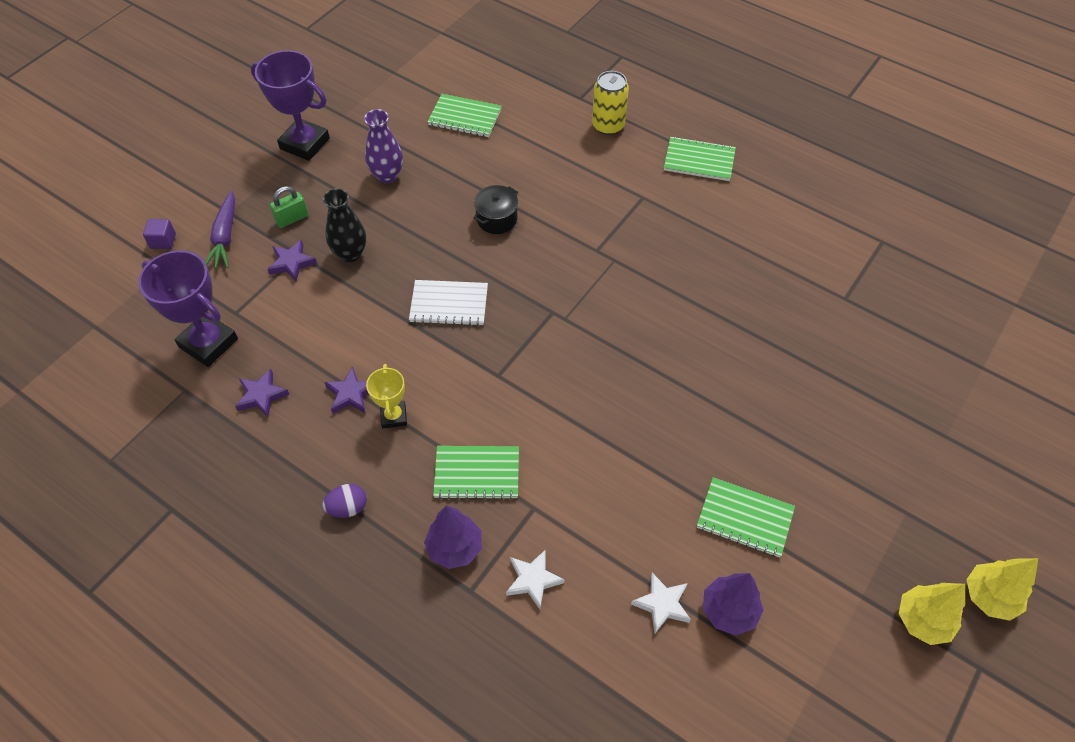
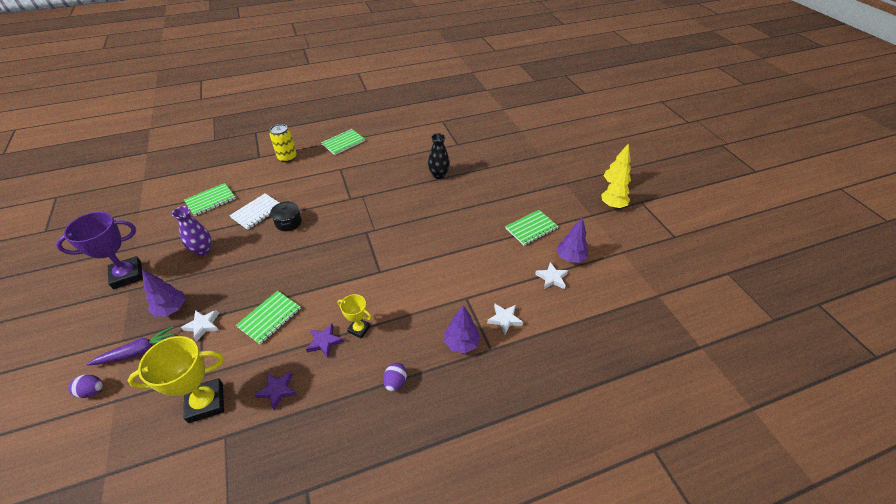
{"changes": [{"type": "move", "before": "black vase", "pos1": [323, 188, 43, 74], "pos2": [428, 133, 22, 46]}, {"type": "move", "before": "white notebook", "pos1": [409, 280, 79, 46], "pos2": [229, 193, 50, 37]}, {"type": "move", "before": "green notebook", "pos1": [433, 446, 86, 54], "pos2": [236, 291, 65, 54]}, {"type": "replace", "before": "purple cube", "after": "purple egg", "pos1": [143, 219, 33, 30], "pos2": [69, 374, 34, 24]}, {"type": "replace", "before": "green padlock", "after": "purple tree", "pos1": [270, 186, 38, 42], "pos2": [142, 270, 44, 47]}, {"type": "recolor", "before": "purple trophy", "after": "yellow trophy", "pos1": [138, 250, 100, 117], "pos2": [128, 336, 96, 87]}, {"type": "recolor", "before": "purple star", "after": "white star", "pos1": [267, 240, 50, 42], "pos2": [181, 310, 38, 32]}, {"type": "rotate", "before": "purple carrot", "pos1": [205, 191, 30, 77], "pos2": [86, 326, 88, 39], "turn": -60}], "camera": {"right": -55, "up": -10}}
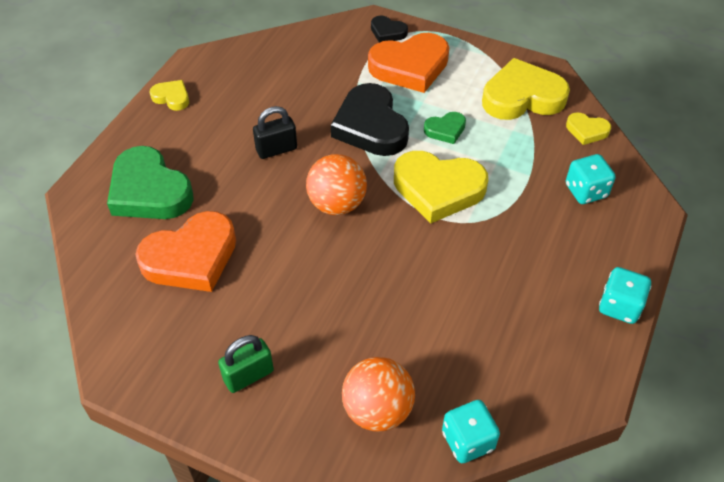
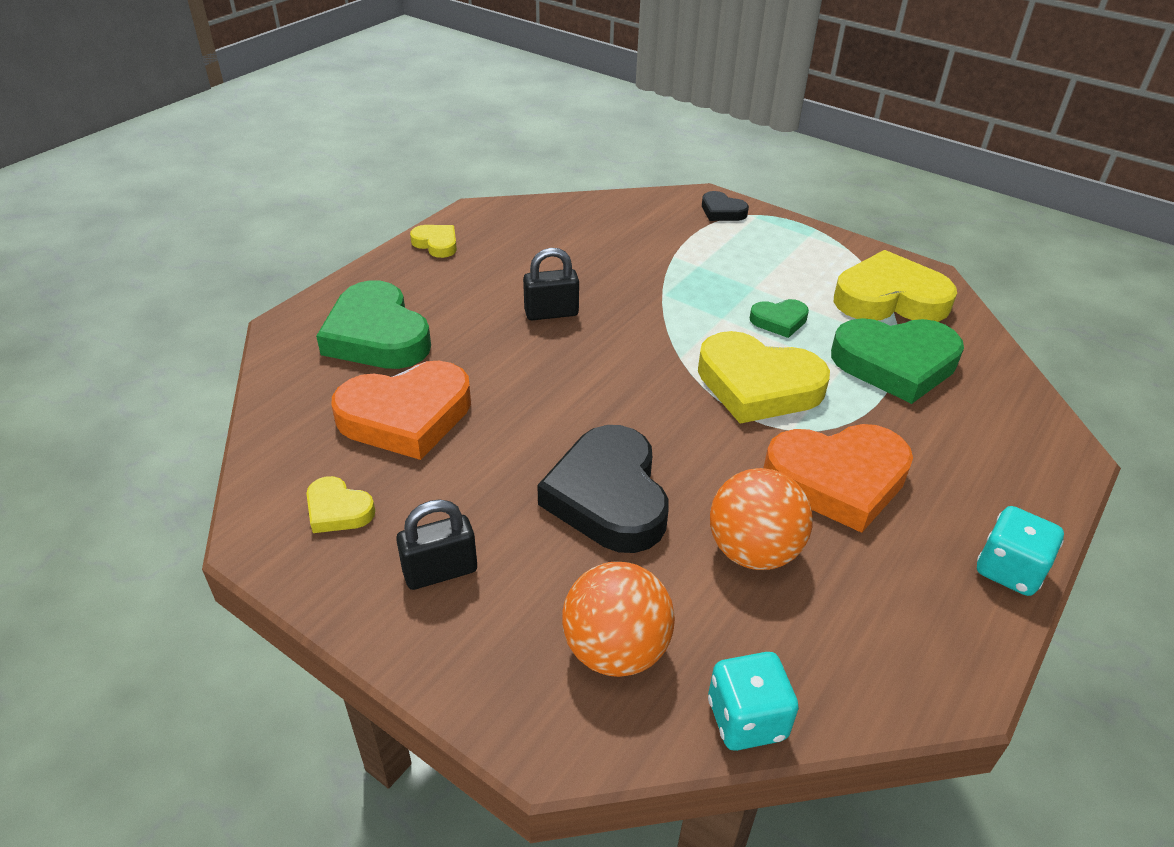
{"changes": [{"type": "delete", "before": "turquoise dice", "pos1": [566, 154, 50, 50]}, {"type": "insert", "after": "green heart", "pos2": [831, 318, 133, 86]}, {"type": "move", "before": "orange ball", "pos1": [306, 154, 61, 61], "pos2": [710, 468, 103, 102]}, {"type": "move", "before": "black heart", "pos1": [331, 83, 78, 73], "pos2": [537, 425, 132, 128]}, {"type": "move", "before": "orange heart", "pos1": [368, 33, 81, 60], "pos2": [763, 424, 150, 109]}, {"type": "move", "before": "yellow heart", "pos1": [566, 112, 45, 33], "pos2": [306, 476, 69, 57]}, {"type": "recolor", "before": "green padlock", "after": "black padlock", "pos1": [218, 335, 56, 58], "pos2": [396, 499, 81, 91]}], "camera": {"right": 10, "up": -10}}
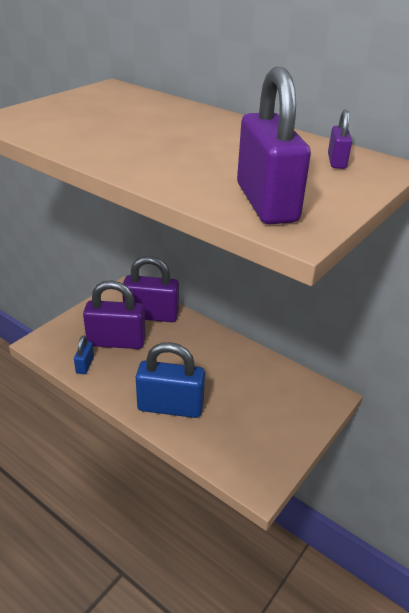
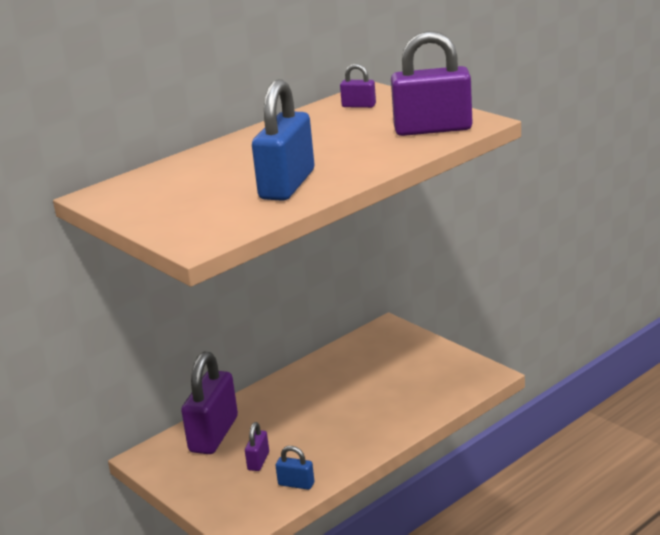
{"changes": [{"type": "move", "before": "blue padlock", "pos1": [136, 342, 69, 76], "pos2": [252, 79, 63, 122]}, {"type": "resize", "before": "purple padlock", "pos1": [83, 280, 63, 69], "pos2": [245, 422, 24, 49], "scale": 0.46}], "camera": {"right": -75, "up": -10}}
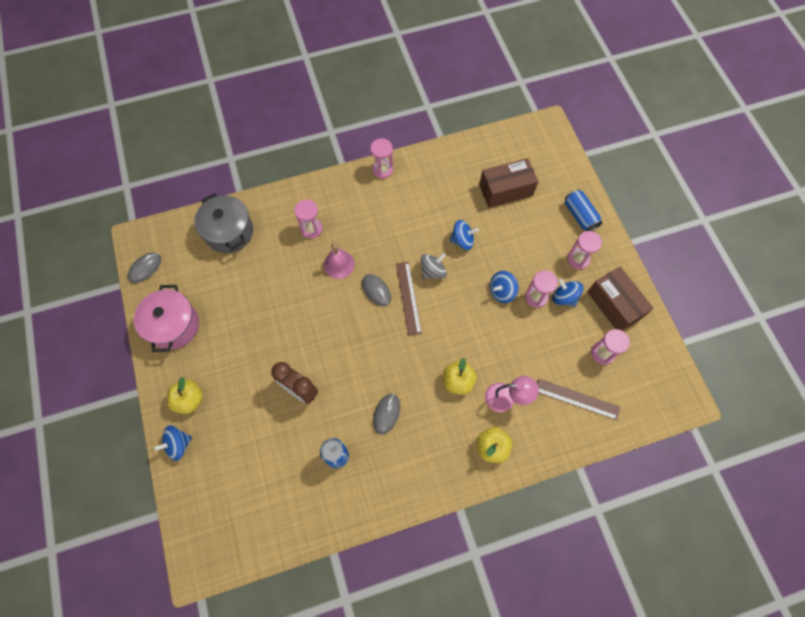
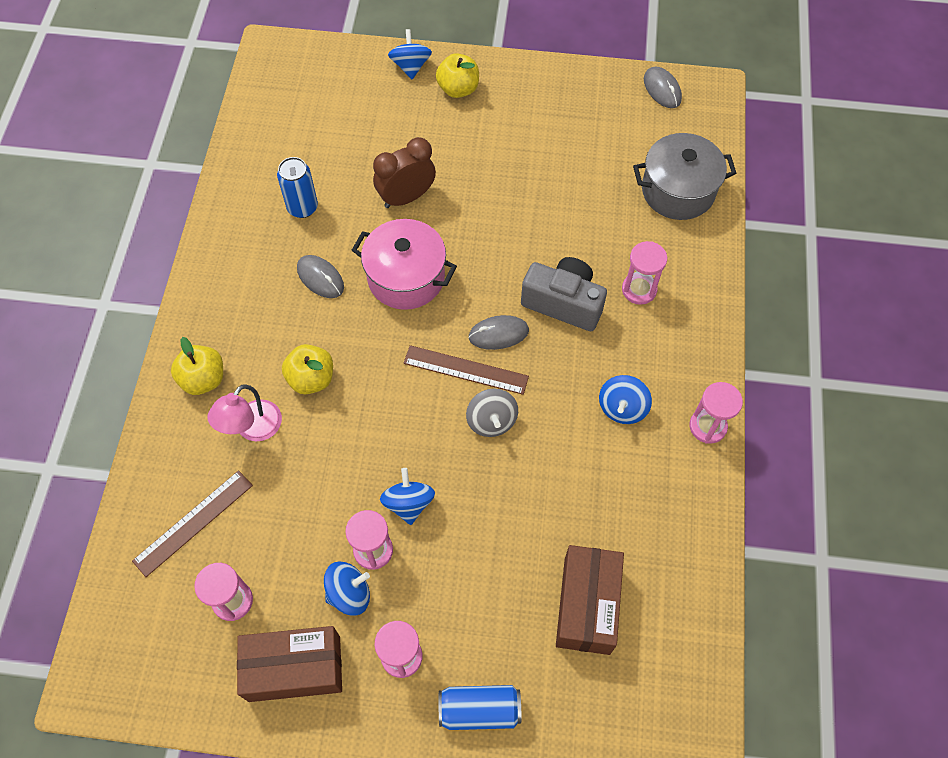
{"changes": [{"type": "move", "before": "pink pot", "pos1": [134, 285, 65, 67], "pos2": [352, 219, 105, 91]}, {"type": "move", "before": "blue spinning top", "pos1": [449, 220, 30, 30], "pos2": [599, 375, 53, 49]}, {"type": "replace", "before": "pink bell", "after": "grey camera", "pos1": [324, 242, 31, 37], "pos2": [521, 257, 86, 74]}], "camera": {"right": 115, "up": -5}}
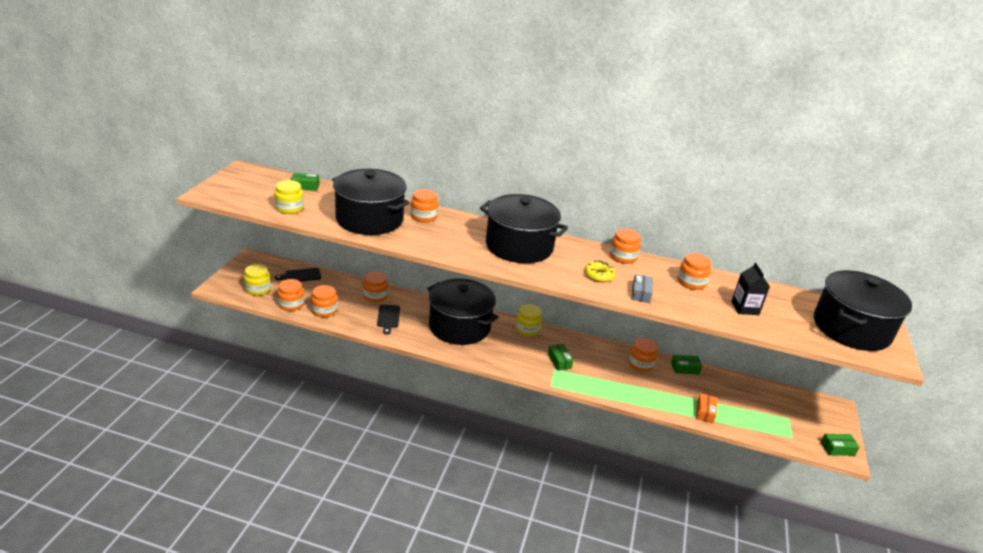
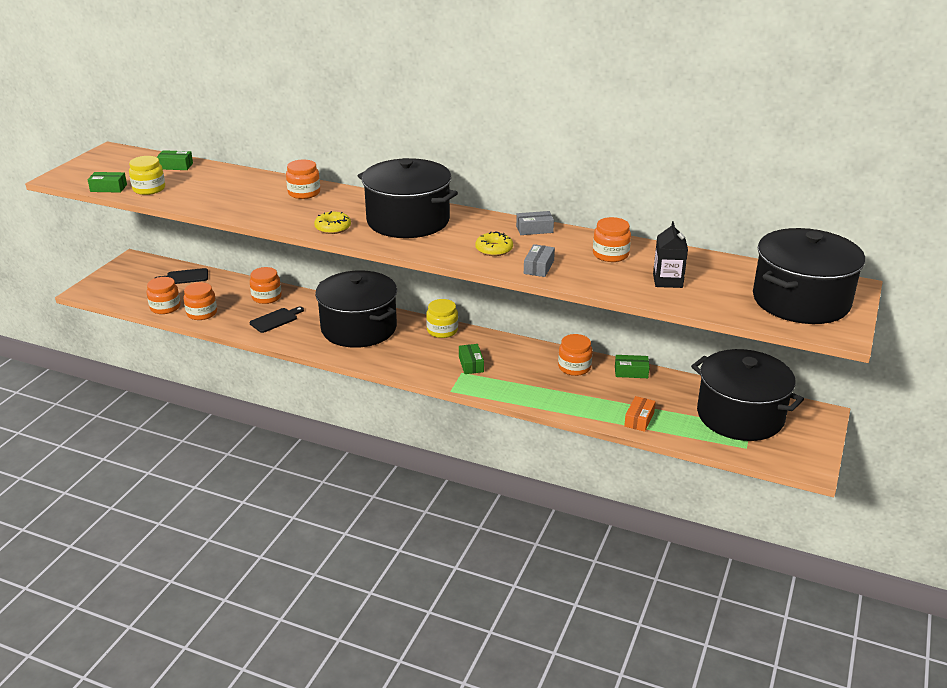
{"changes": [{"type": "delete", "before": "yellow jar", "pos1": [244, 264, 27, 32]}, {"type": "insert", "after": "yellow donut", "pos2": [314, 211, 37, 23]}, {"type": "move", "before": "black pot", "pos1": [332, 169, 77, 66], "pos2": [691, 349, 113, 92]}, {"type": "move", "before": "green box", "pos1": [821, 434, 38, 22], "pos2": [88, 172, 39, 21]}, {"type": "replace", "before": "orange jar", "after": "grey box", "pos1": [610, 229, 31, 35], "pos2": [516, 211, 38, 24]}, {"type": "rotate", "before": "black cutting board", "pos1": [377, 305, 23, 30], "pos2": [250, 307, 54, 26], "turn": -135}], "camera": {"right": 10, "up": 0}}
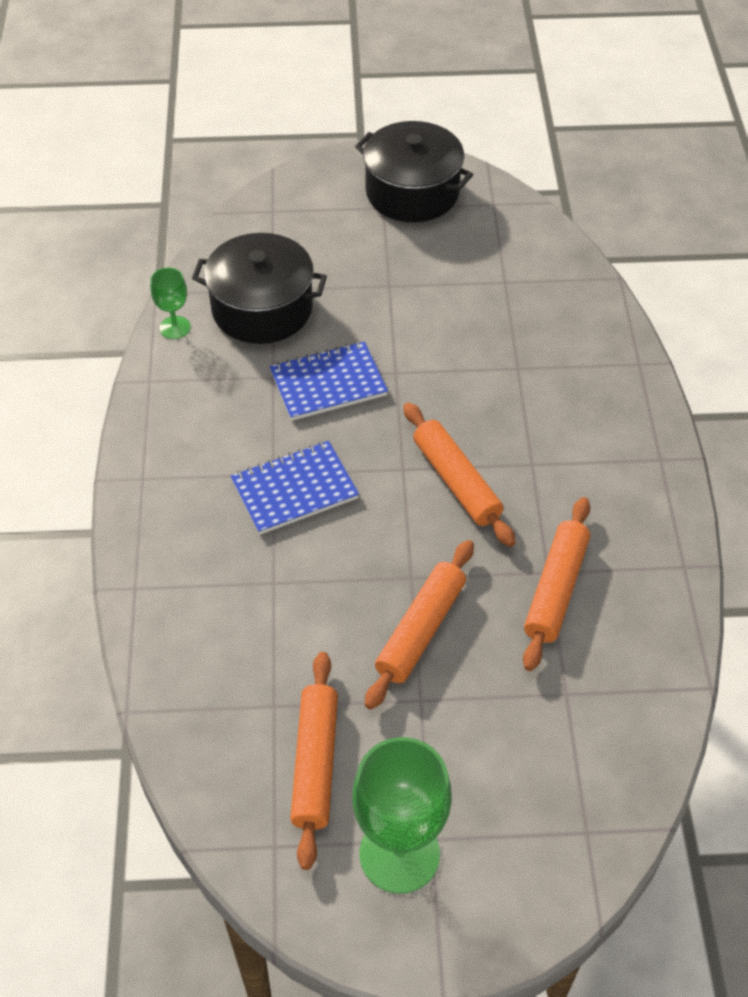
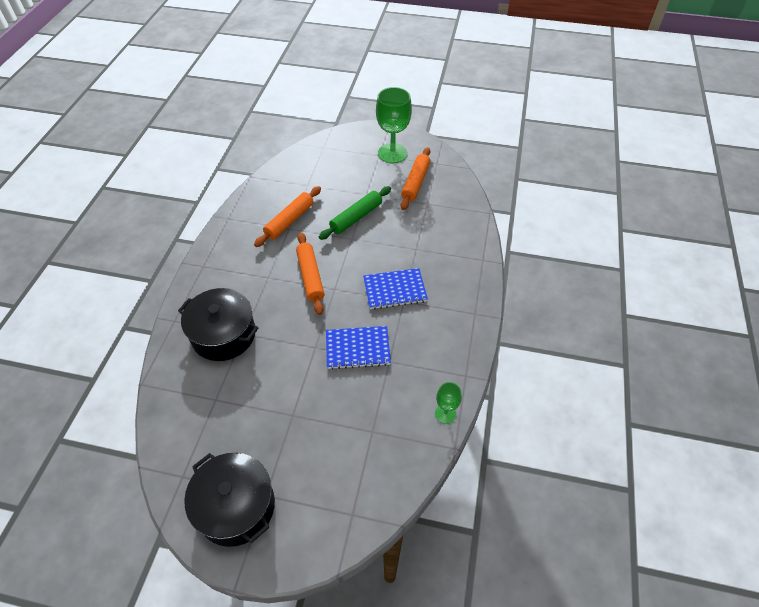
{"changes": [{"type": "move", "before": "black pot", "pos1": [192, 233, 135, 111], "pos2": [178, 288, 80, 73]}, {"type": "recolor", "before": "orange rolling pin", "after": "green rolling pin", "pos1": [365, 540, 109, 170], "pos2": [319, 186, 72, 54]}], "camera": {"right": -165, "up": 0}}
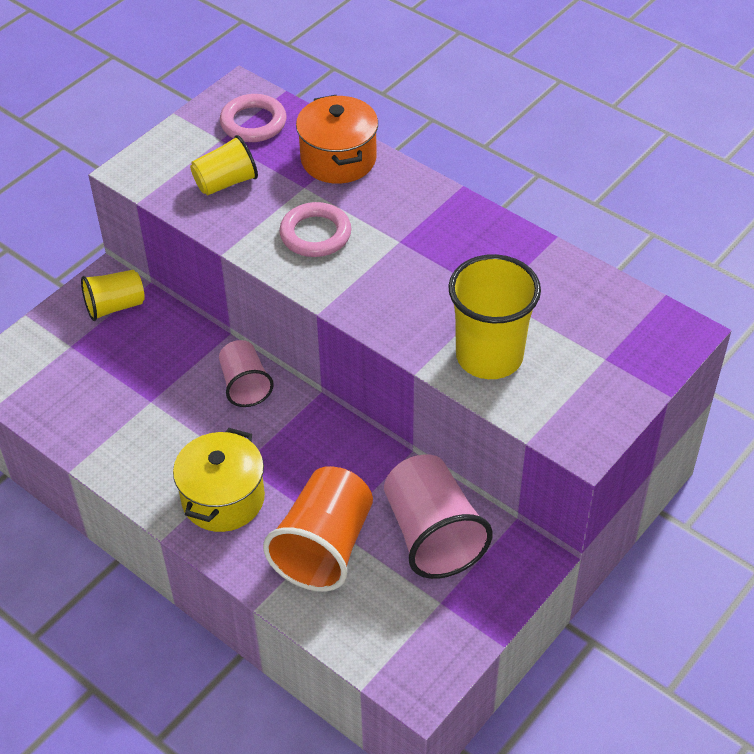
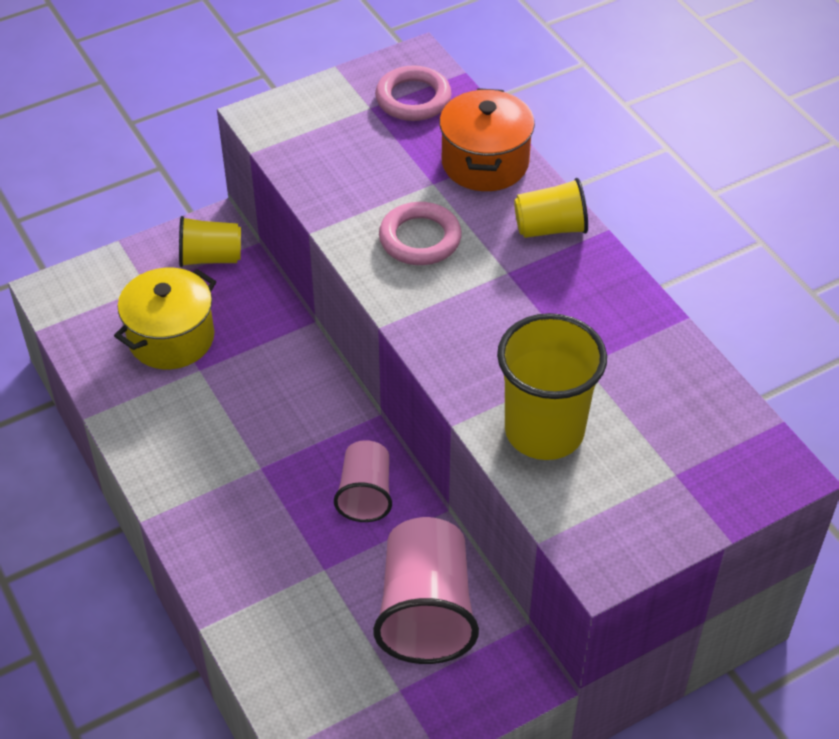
{"changes": [{"type": "delete", "before": "orange cup", "pos1": [263, 466, 110, 126]}, {"type": "move", "before": "yellow pot", "pos1": [173, 428, 92, 104], "pos2": [114, 268, 102, 101]}, {"type": "move", "before": "yellow cup", "pos1": [190, 135, 68, 60], "pos2": [514, 178, 74, 60]}, {"type": "move", "before": "pink cup", "pos1": [219, 340, 55, 67], "pos2": [334, 440, 58, 82]}], "camera": {"right": 20, "up": 0}}
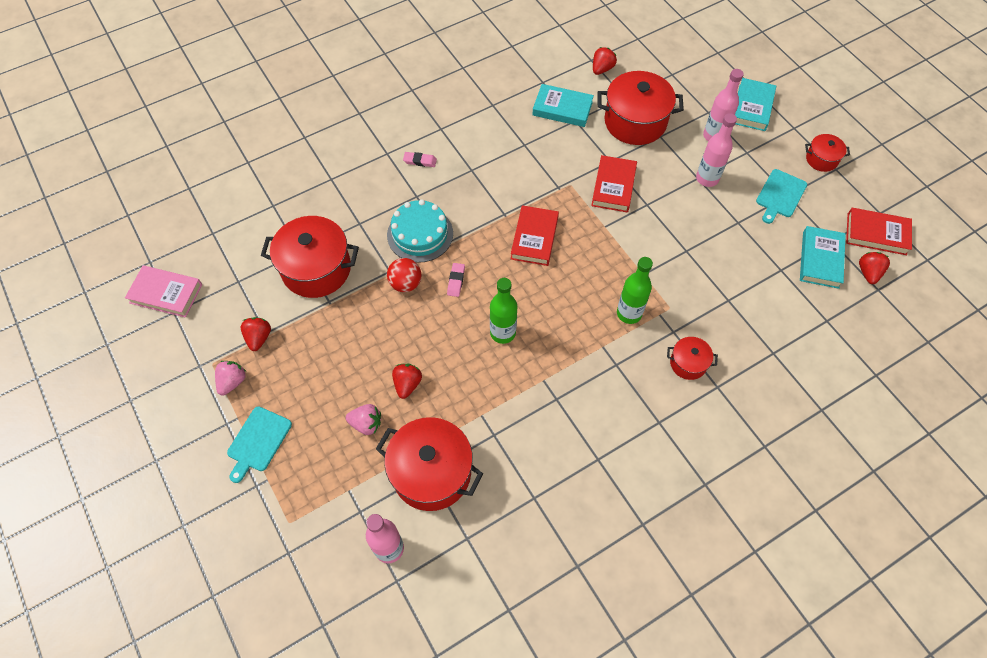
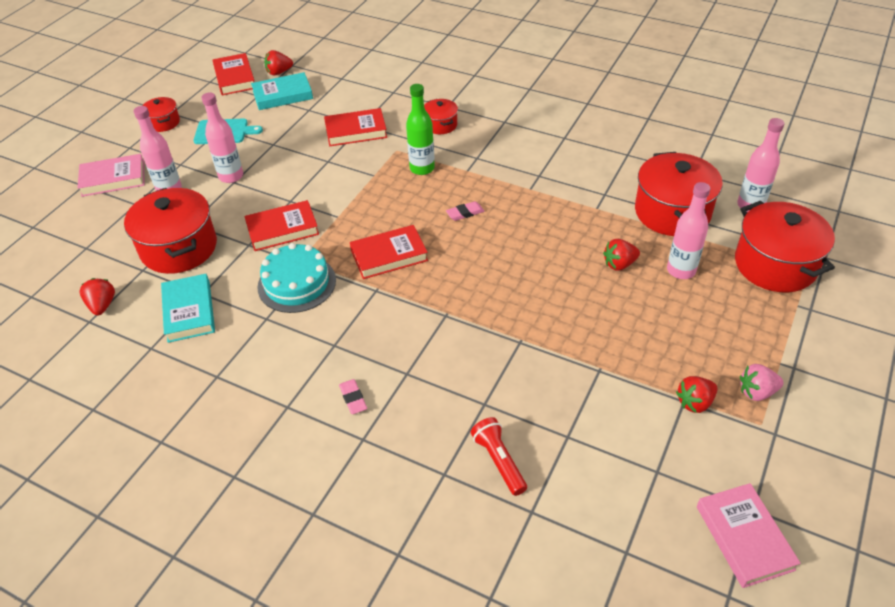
{"changes": [{"type": "delete", "before": "turquoise cutting board", "pos1": [227, 406, 65, 77]}, {"type": "delete", "before": "red ball", "pos1": [387, 258, 35, 34]}, {"type": "delete", "before": "green bottle", "pos1": [490, 278, 27, 66]}, {"type": "insert", "after": "red book", "pos2": [324, 108, 63, 38]}, {"type": "insert", "after": "red flashlight", "pos2": [471, 417, 56, 79]}, {"type": "move", "before": "red pot", "pos1": [261, 216, 98, 82], "pos2": [735, 201, 100, 91]}, {"type": "move", "before": "turquoise cake", "pos1": [387, 199, 66, 64], "pos2": [257, 243, 79, 70]}, {"type": "move", "before": "pink eraser", "pos1": [447, 263, 18, 34], "pos2": [446, 201, 38, 20]}, {"type": "replace", "before": "pink strawberry", "after": "pink bottle", "pos1": [346, 404, 35, 31], "pos2": [667, 182, 43, 97]}, {"type": "recolor", "before": "turquoise book", "after": "pink book", "pos1": [735, 78, 41, 53], "pos2": [77, 154, 67, 43]}, {"type": "rotate", "before": "red strawberry", "pos1": [593, 47, 24, 28], "pos2": [80, 278, 35, 37], "turn": 75}], "camera": {"right": -120, "up": -15}}
